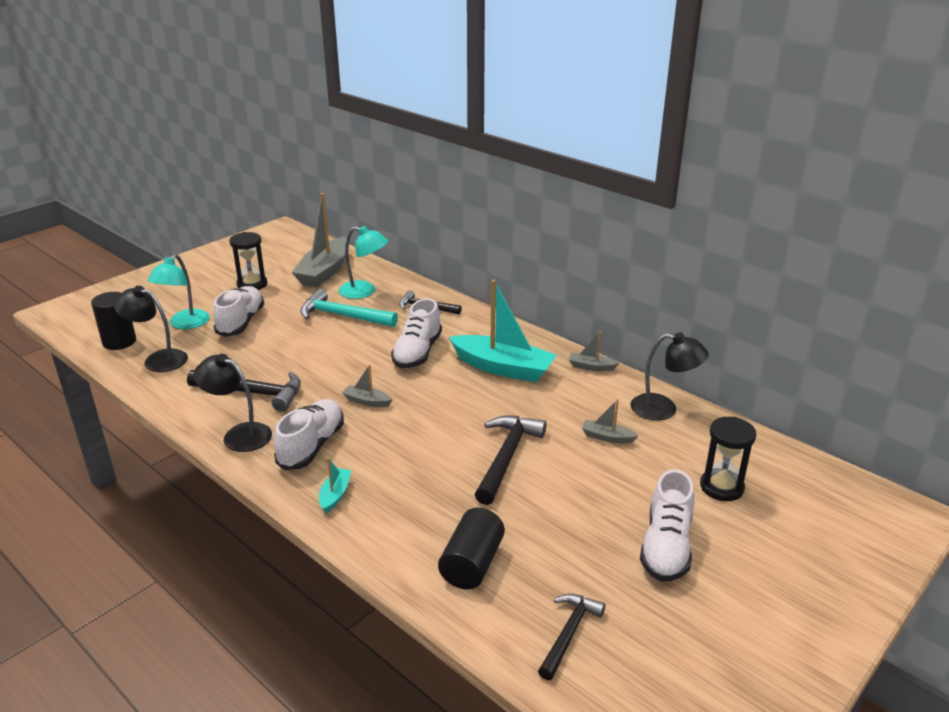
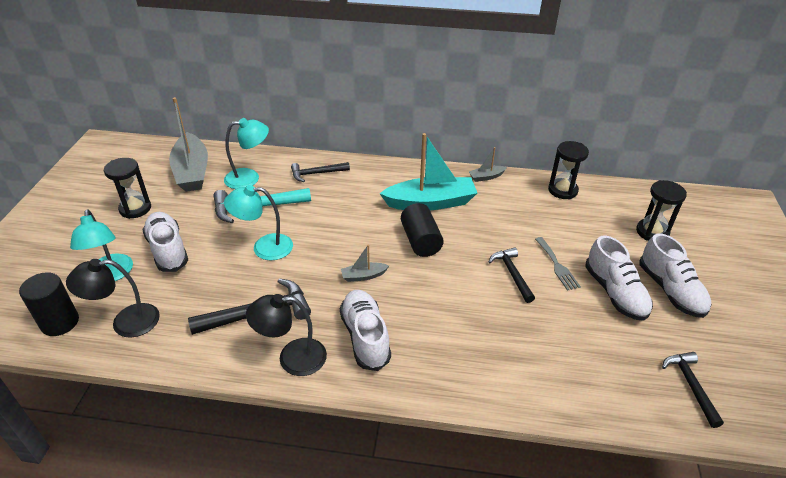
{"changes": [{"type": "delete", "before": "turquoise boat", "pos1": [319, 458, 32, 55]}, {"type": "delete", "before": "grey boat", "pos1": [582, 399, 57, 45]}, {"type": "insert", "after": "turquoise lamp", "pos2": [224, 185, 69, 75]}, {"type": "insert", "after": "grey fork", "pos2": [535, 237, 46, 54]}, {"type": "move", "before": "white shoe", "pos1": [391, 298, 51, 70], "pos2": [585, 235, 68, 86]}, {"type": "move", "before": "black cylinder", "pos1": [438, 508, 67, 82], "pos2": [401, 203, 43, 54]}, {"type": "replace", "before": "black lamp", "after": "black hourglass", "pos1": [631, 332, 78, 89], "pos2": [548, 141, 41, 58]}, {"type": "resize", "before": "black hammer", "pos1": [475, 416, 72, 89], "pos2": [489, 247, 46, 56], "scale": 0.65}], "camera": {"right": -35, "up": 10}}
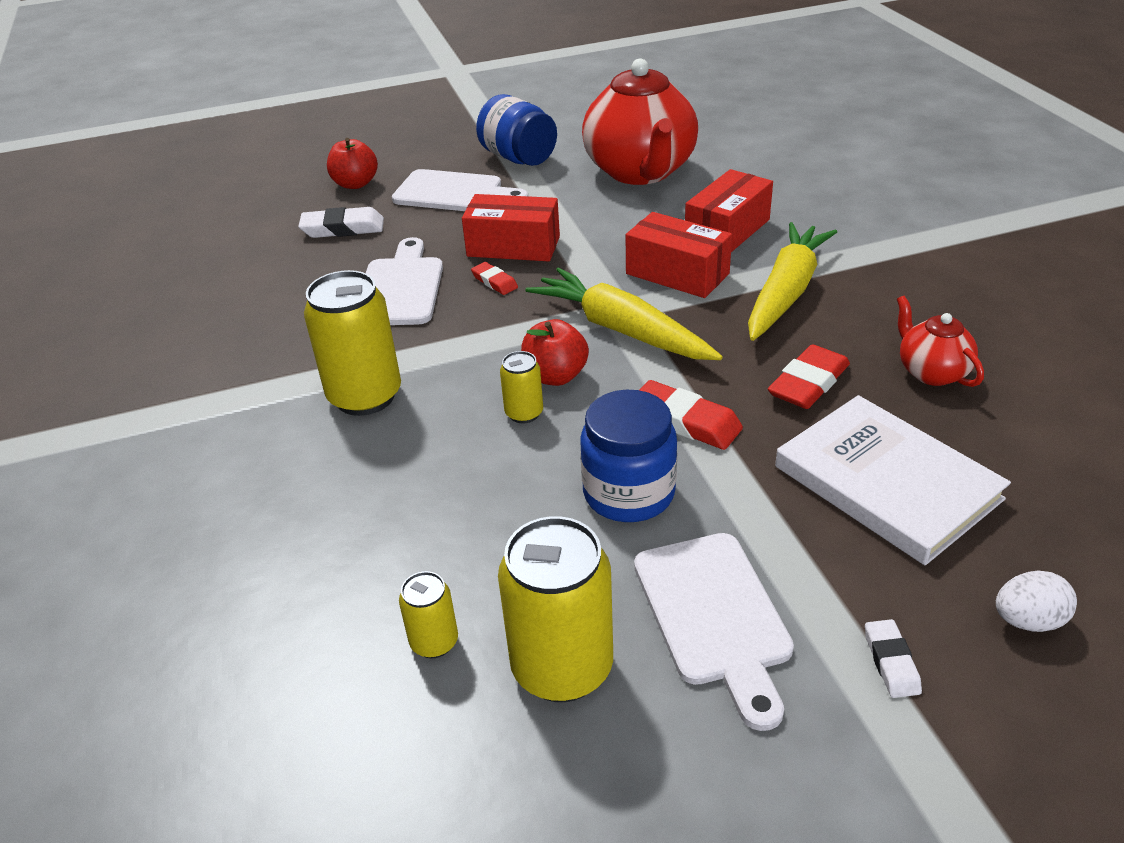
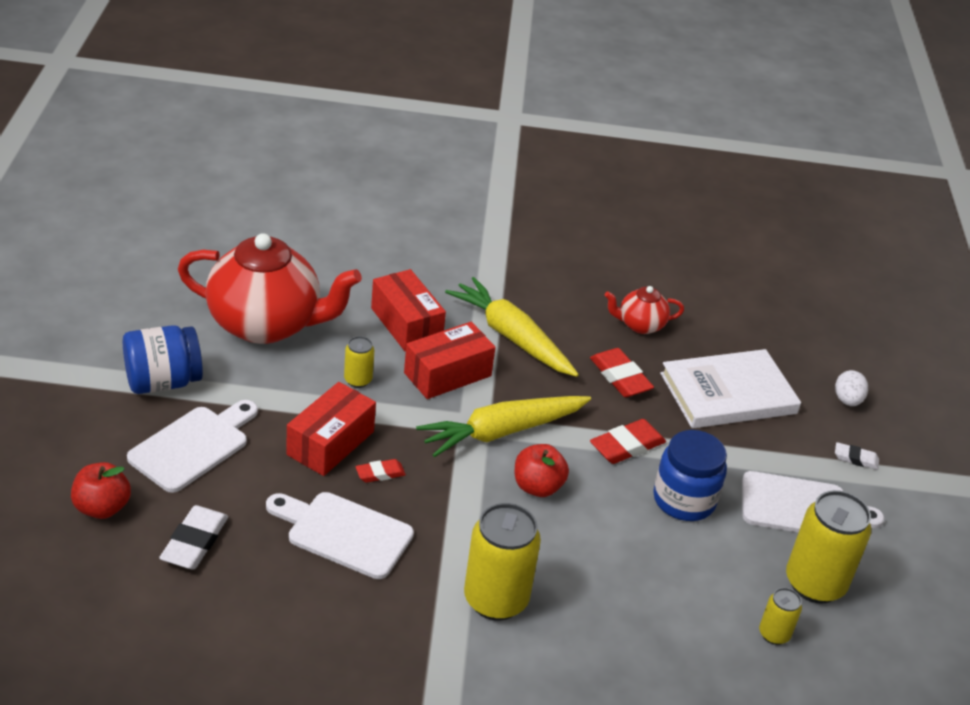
{"changes": [{"type": "move", "before": "yellow can", "pos1": [500, 351, 43, 73], "pos2": [344, 336, 30, 52]}], "camera": {"right": -75, "up": 0}}
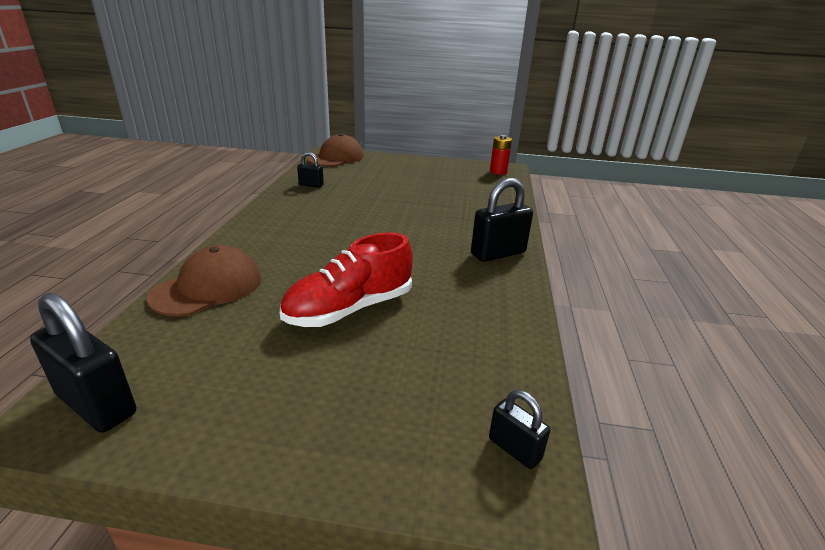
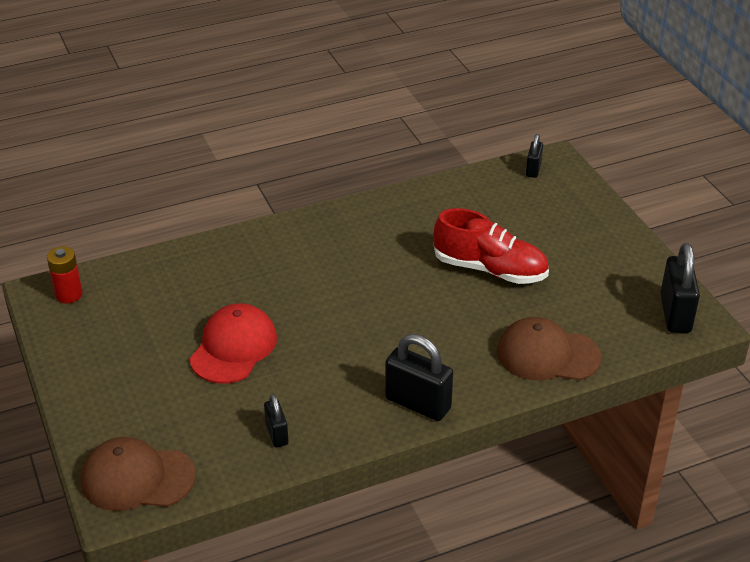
{"changes": [{"type": "insert", "after": "red cap", "pos2": [190, 303, 87, 81]}, {"type": "move", "before": "black padlock", "pos1": [471, 178, 62, 84], "pos2": [385, 334, 68, 87]}], "camera": {"right": -120, "up": 10}}
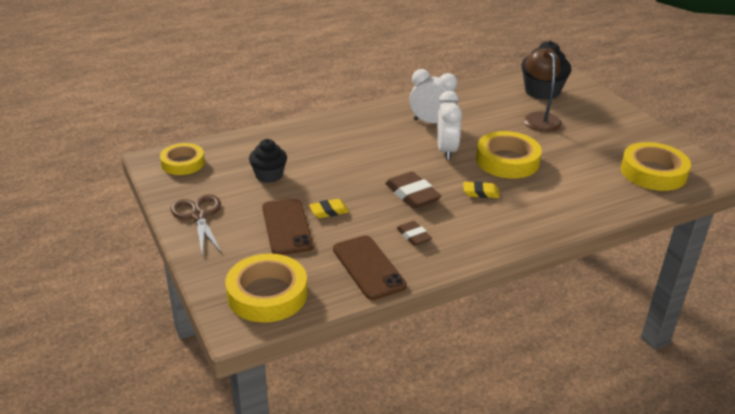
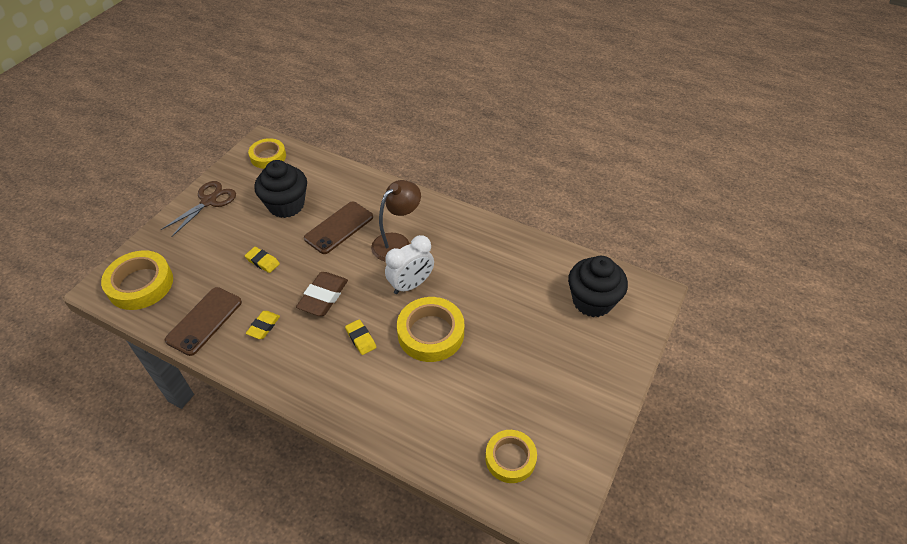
{"changes": [{"type": "delete", "before": "white clock", "pos1": [409, 69, 48, 54]}, {"type": "move", "before": "brown phone", "pos1": [262, 199, 51, 56], "pos2": [304, 202, 69, 52]}, {"type": "move", "before": "brown lamp", "pos1": [524, 48, 38, 84], "pos2": [371, 180, 50, 82]}, {"type": "recolor", "before": "brown eraser", "after": "yellow eraser", "pos1": [397, 221, 35, 25], "pos2": [246, 311, 34, 28]}, {"type": "resize", "before": "black cupcake", "pos1": [249, 139, 38, 44], "pos2": [254, 160, 53, 58], "scale": 1.55}, {"type": "resize", "before": "yellow tape", "pos1": [620, 142, 71, 49], "pos2": [485, 430, 52, 53], "scale": 0.66}], "camera": {"right": 55, "up": 15}}
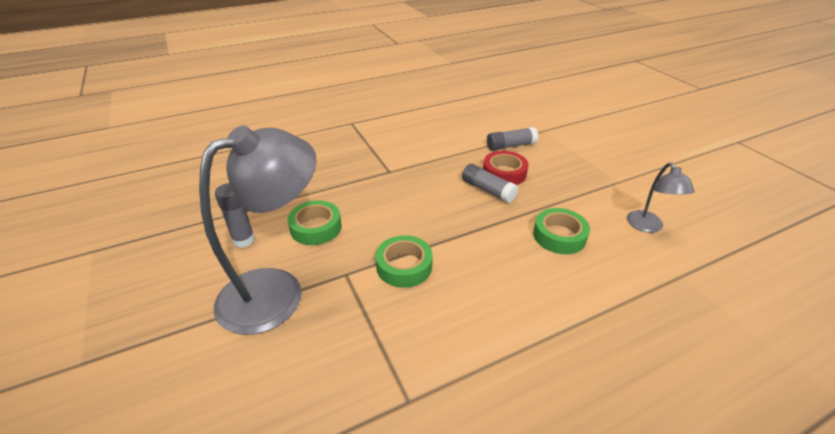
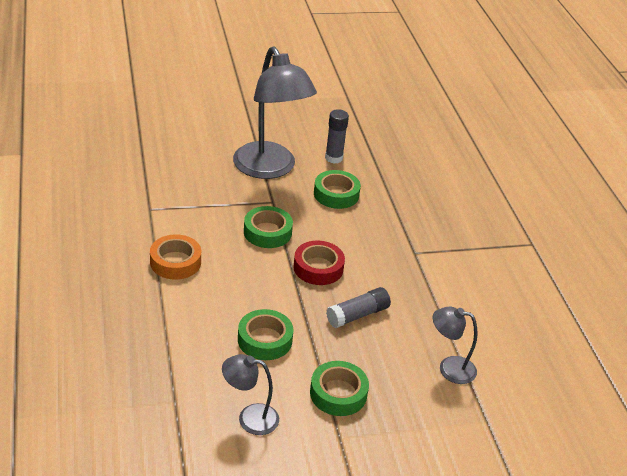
{"changes": [{"type": "insert", "after": "orange tape", "pos2": [150, 234, 51, 45]}, {"type": "insert", "after": "green tape", "pos2": [310, 361, 59, 55]}, {"type": "move", "before": "red tape", "pos1": [483, 151, 45, 34], "pos2": [294, 241, 51, 44]}, {"type": "replace", "before": "grey glue stick", "after": "grey lamp", "pos1": [487, 127, 51, 24], "pos2": [433, 307, 45, 77]}], "camera": {"right": 100, "up": 0}}
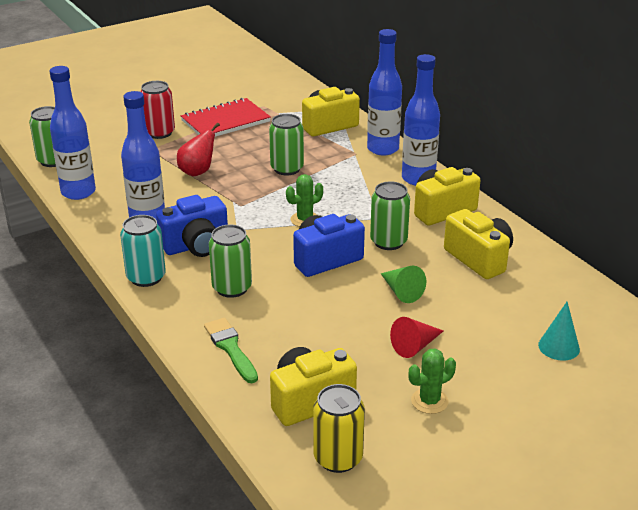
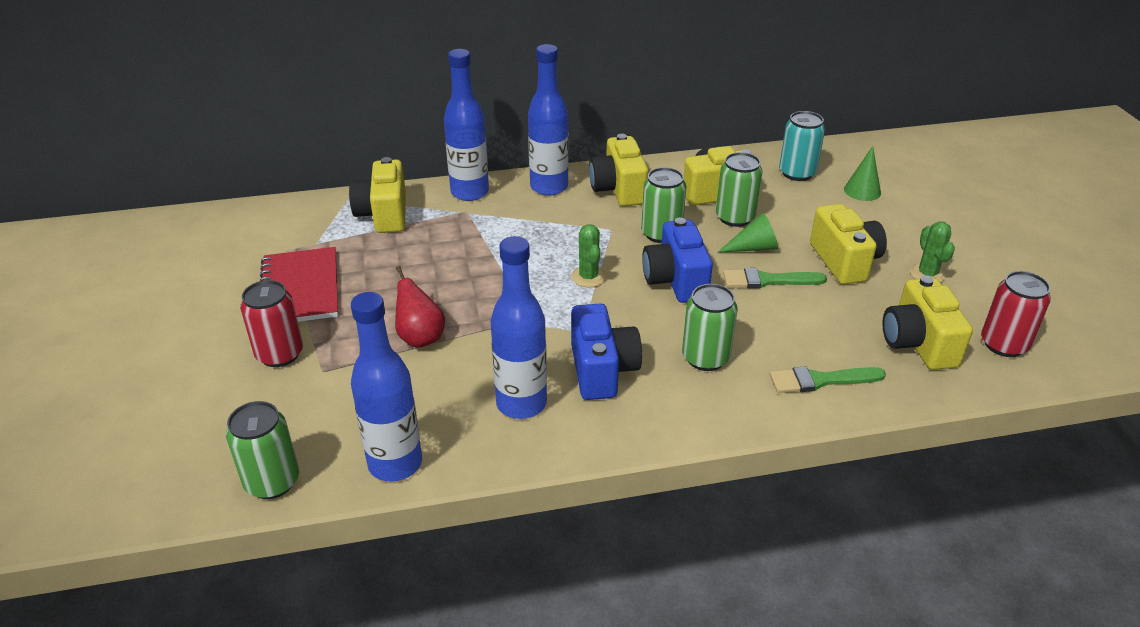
{"changes": [{"type": "insert", "after": "green brush", "pos2": [723, 268, 104, 20]}, {"type": "move", "before": "turquoise can", "pos1": [120, 215, 46, 72], "pos2": [779, 111, 46, 70]}, {"type": "move", "before": "green can", "pos1": [269, 114, 35, 62], "pos2": [716, 152, 47, 75]}, {"type": "replace", "before": "red cone", "after": "yellow camera", "pos1": [390, 317, 53, 41], "pos2": [810, 204, 77, 81]}, {"type": "recolor", "before": "yellow can", "after": "red can", "pos1": [313, 384, 52, 89], "pos2": [981, 271, 70, 86]}, {"type": "recolor", "before": "turquoise cone", "after": "green cone", "pos1": [538, 302, 42, 59], "pos2": [844, 146, 37, 55]}], "camera": {"right": -70, "up": 5}}
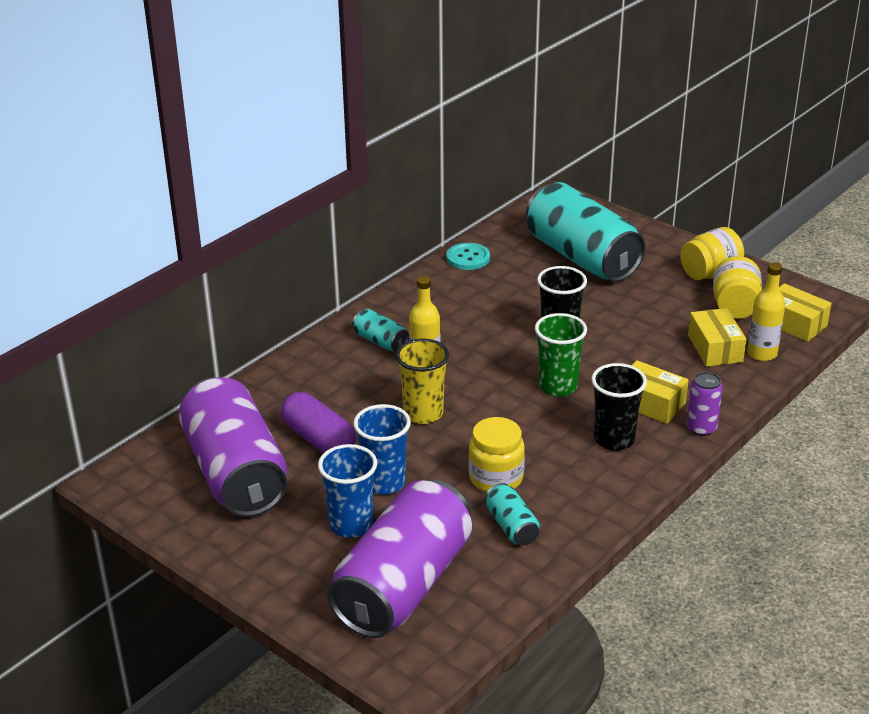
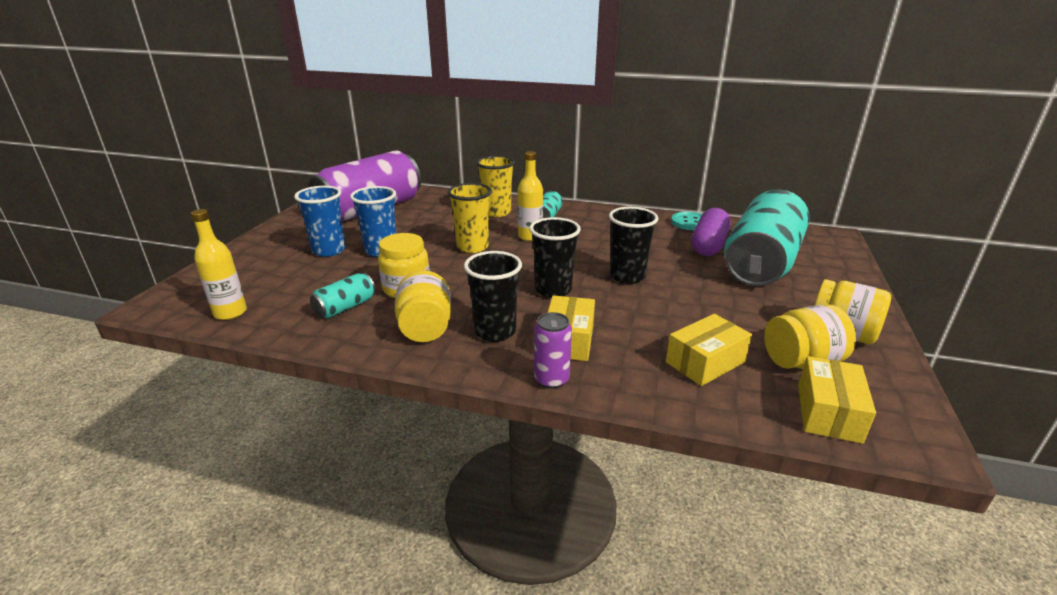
{"changes": [{"type": "delete", "before": "purple can", "pos1": [327, 479, 145, 159]}, {"type": "insert", "after": "yellow jar", "pos2": [395, 270, 56, 72]}, {"type": "insert", "after": "yellow cup", "pos2": [476, 156, 39, 61]}, {"type": "move", "before": "purple capsule", "pos1": [281, 392, 75, 61], "pos2": [691, 208, 40, 48]}, {"type": "move", "before": "yellow bottle", "pos1": [747, 262, 38, 99], "pos2": [190, 209, 57, 111]}, {"type": "recolor", "before": "green cup", "after": "black cup", "pos1": [535, 313, 52, 84], "pos2": [529, 217, 52, 81]}], "camera": {"right": 65, "up": -5}}
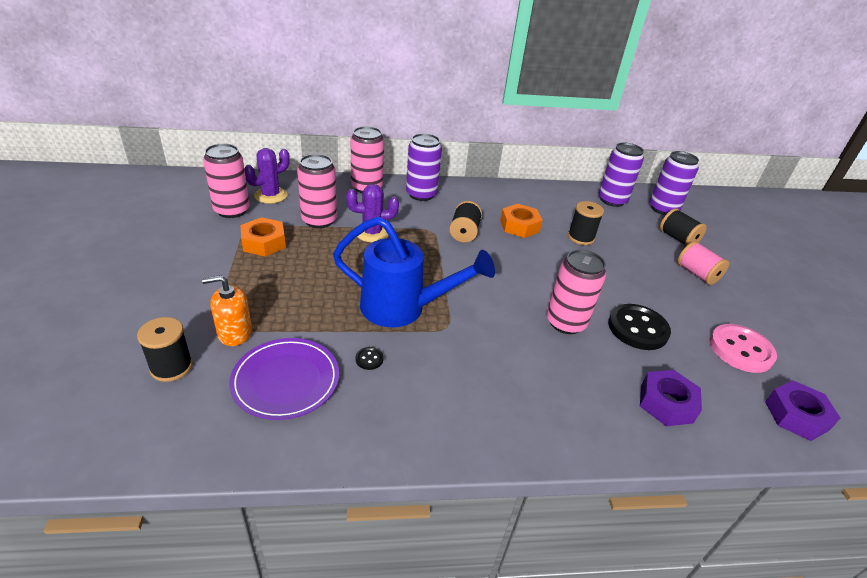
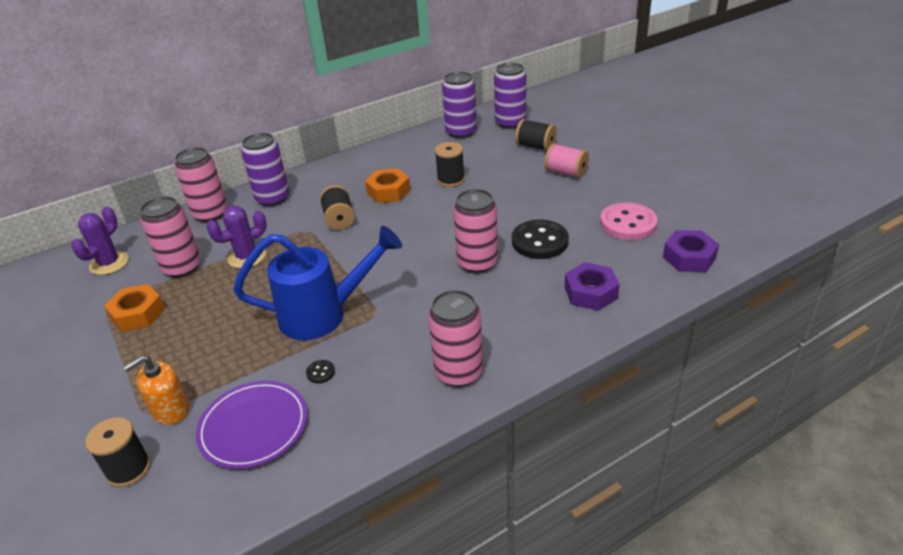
{"changes": [{"type": "move", "before": "pink can", "pos1": [203, 144, 47, 74], "pos2": [428, 290, 55, 97]}], "camera": {"right": -20, "up": 0}}
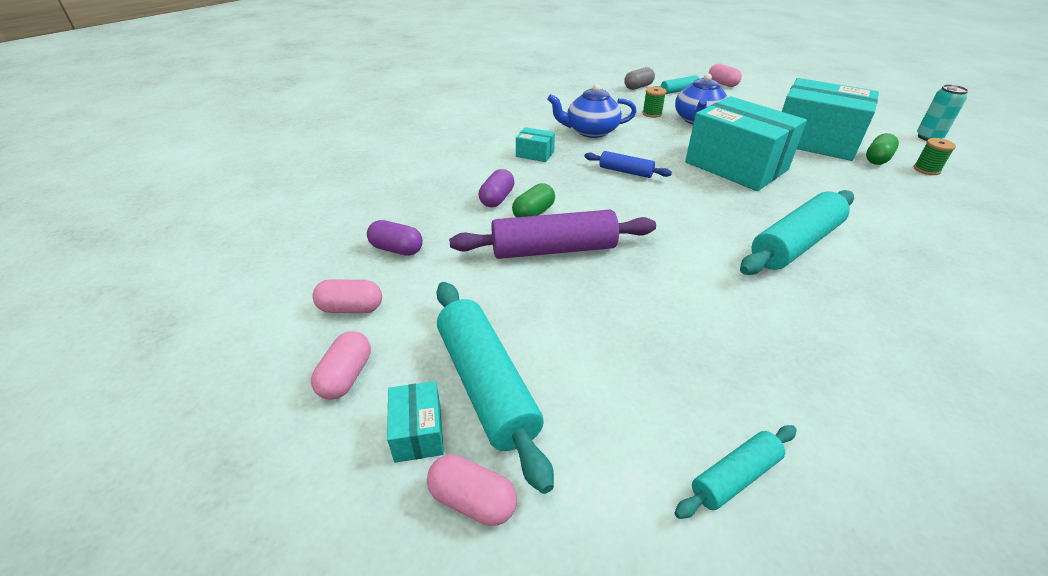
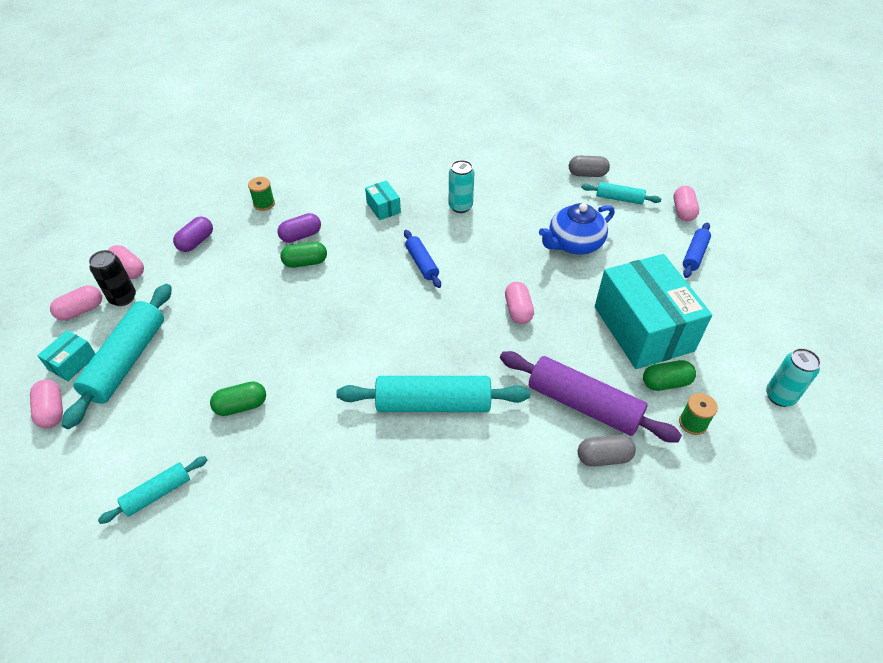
{"changes": [{"type": "insert", "after": "black can", "pos2": [89, 250, 47, 56]}, {"type": "insert", "after": "green capsule", "pos2": [210, 381, 56, 35]}, {"type": "insert", "after": "grey capsule", "pos2": [578, 435, 58, 32]}, {"type": "insert", "after": "blue rolling pin", "pos2": [683, 222, 28, 56]}, {"type": "move", "before": "purple rolling pin", "pos1": [449, 210, 207, 49], "pos2": [500, 351, 182, 92]}, {"type": "move", "before": "green spool", "pos1": [642, 87, 24, 31], "pos2": [248, 177, 27, 34]}, {"type": "replace", "before": "blue teapot", "after": "turquoise can", "pos1": [547, 84, 90, 54], "pos2": [449, 160, 25, 53]}, {"type": "replace", "before": "turquoise box", "after": "pink capsule", "pos1": [685, 96, 122, 95], "pos2": [505, 282, 29, 42]}, {"type": "rotate", "before": "purple capsule", "pos1": [367, 220, 56, 36], "pos2": [173, 217, 40, 35], "turn": 60}, {"type": "rotate", "before": "turquoise rolling pin", "pos1": [674, 425, 123, 94], "pos2": [98, 456, 109, 68], "turn": -45}], "camera": {"right": 40, "up": 10}}
